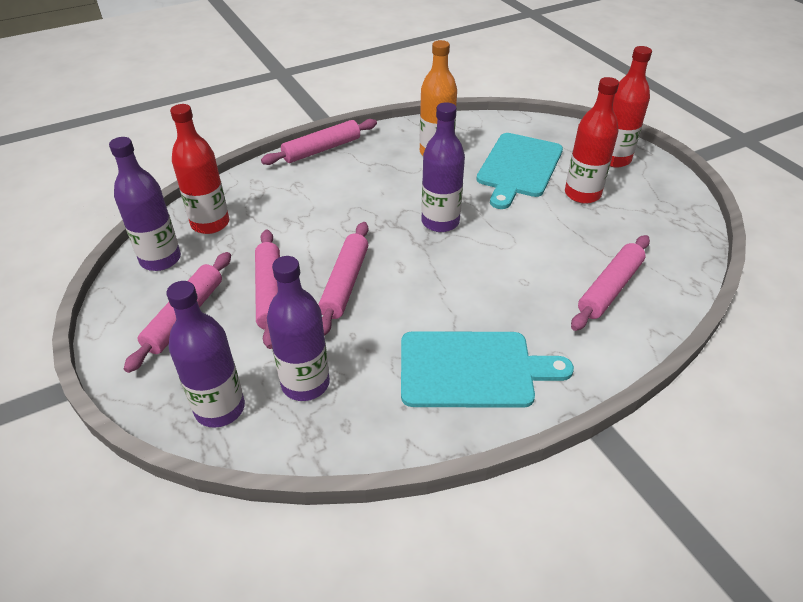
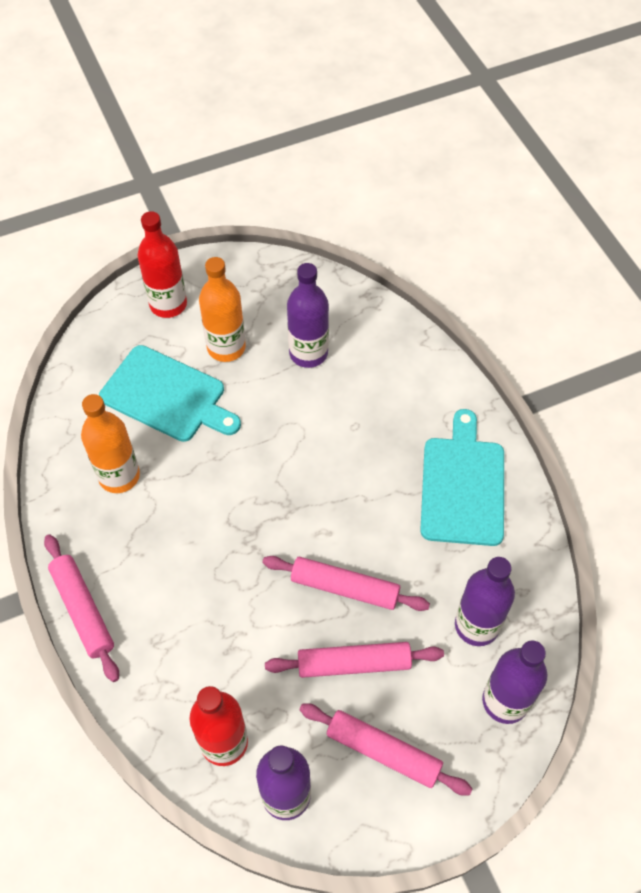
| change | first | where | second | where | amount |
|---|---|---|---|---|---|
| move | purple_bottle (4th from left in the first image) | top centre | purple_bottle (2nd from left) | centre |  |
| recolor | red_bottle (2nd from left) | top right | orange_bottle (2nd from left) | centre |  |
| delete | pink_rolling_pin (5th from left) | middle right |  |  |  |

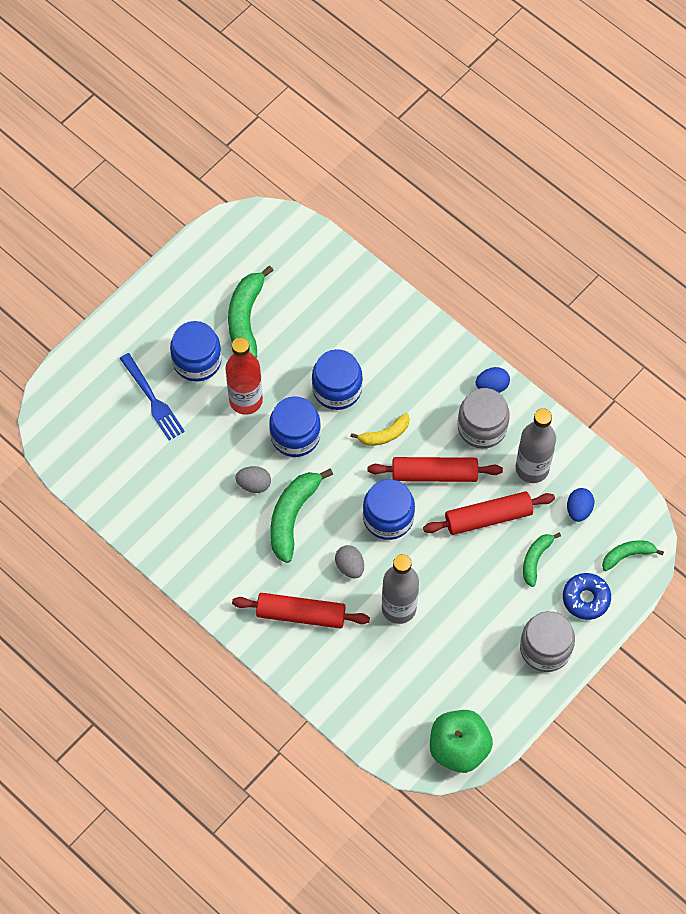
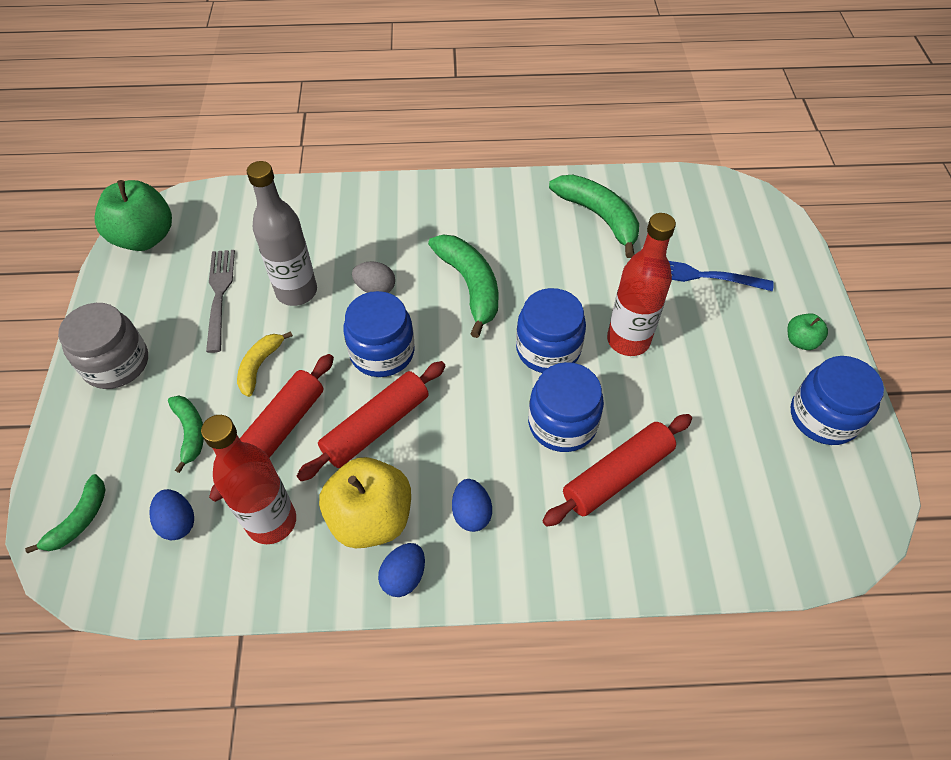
| change | first | where | second | where | amount |
|---|---|---|---|---|---|
| move | blue_jar (1st from left in the first image) | middle left | blue_jar (4th from left) | middle right |  |
| move | green_banana (1st from left in the first image) | centre | green_banana (4th from left) | top centre |  |
| move | red_rolling_pin (1st from left in the first image) | bottom centre | red_rolling_pin (3rd from left) | centre |  |
| delete | grey_egg (1st from left) | centre |  |  |  |
| move | yellow_banana | centre |  | middle left |  |
| replace | grey_jar (1st from left) | middle right | yellow_apple | centre |  |
| recolor | grey_bottle (2nd from left) | middle right | red_bottle (1st from left) | middle left |  |
| delete | blue_donut | middle right |  |  |  |
| insert |  |  | grey_fork | middle left |  |
| insert |  |  | blue_egg (3rd from left) | centre |  |
| insert |  |  | green_apple (2nd from left) | middle right |  |

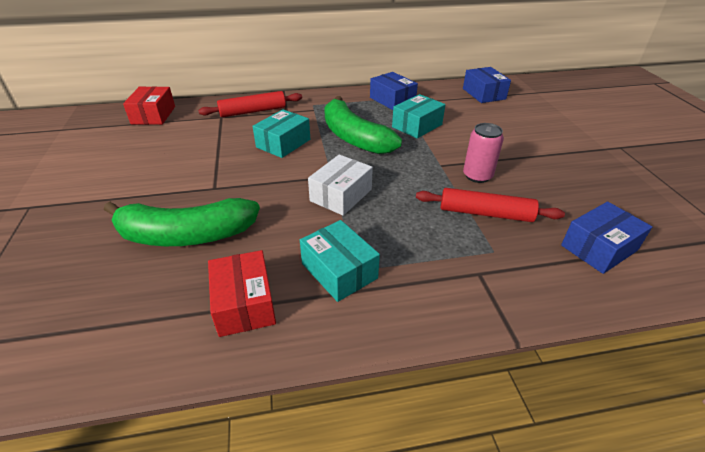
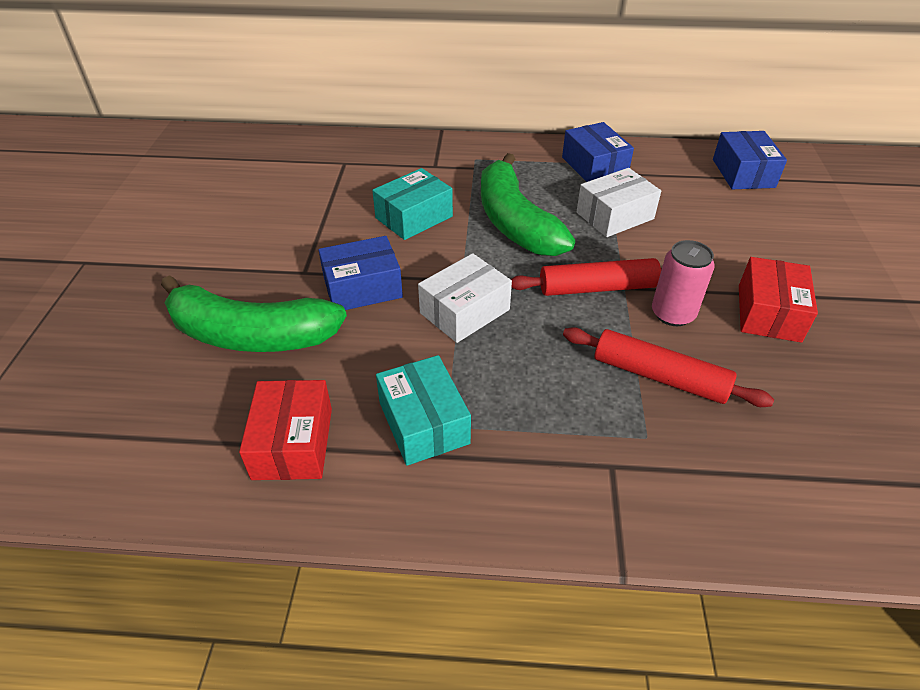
| change | first | where | second | where | amount |
|---|---|---|---|---|---|
| move | red_box (1st from left in the first image) | top left | red_box (2nd from left) | middle right |  |
| move | red_rolling_pin (1st from left) | top centre |  | centre |  |
| recolor | turquoise_box (3rd from left) | top centre | white_box (2nd from left) | top right |  |
| move | blue_box (3rd from left in the first image) | middle right | blue_box (1st from left) | centre |  |

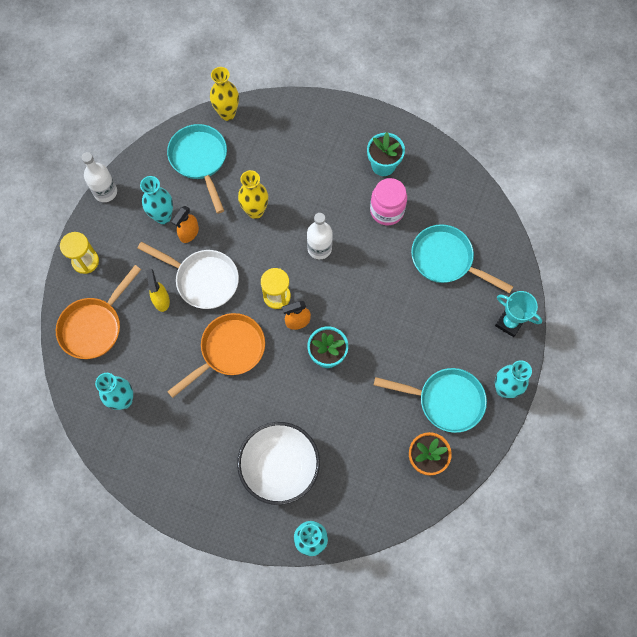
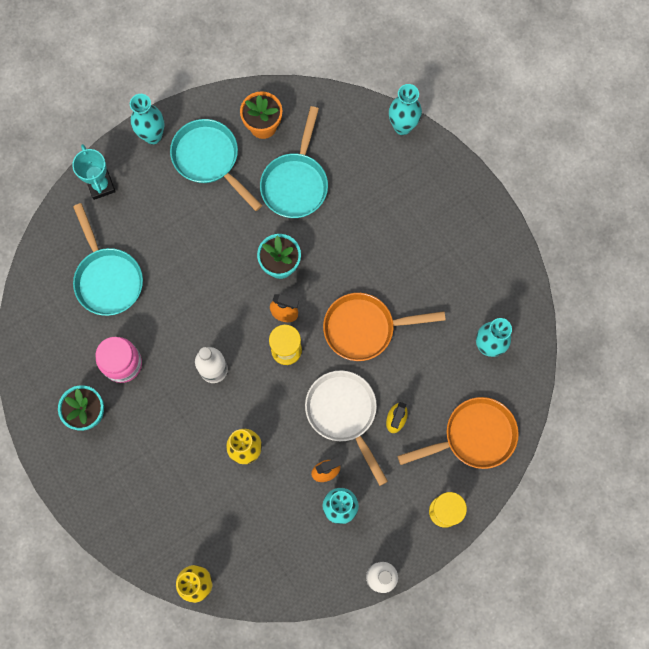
| change | first | where | second | where | amount |
|---|---|---|---|---|---|
| move | turquoise_pan (1st from left in the first image) | top left | turquoise_pan (3rd from left) | top centre |  |
| delete | white_bowl | bottom centre |  |  |  |

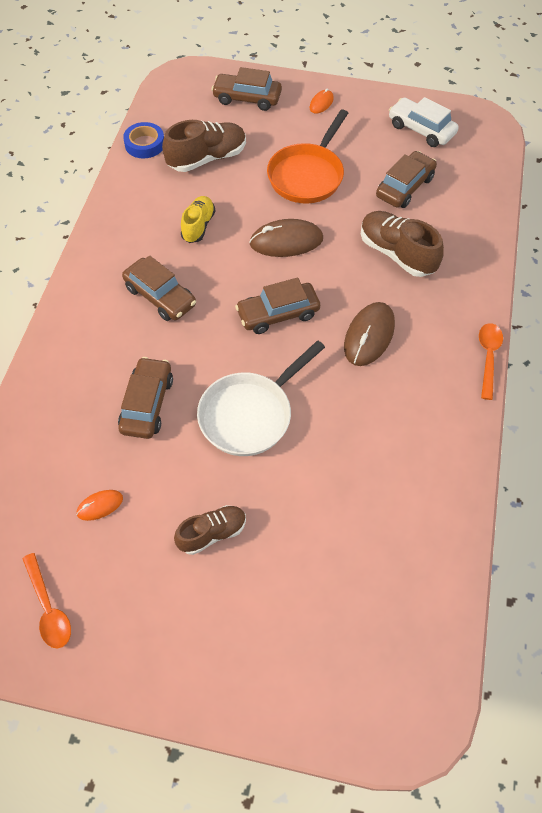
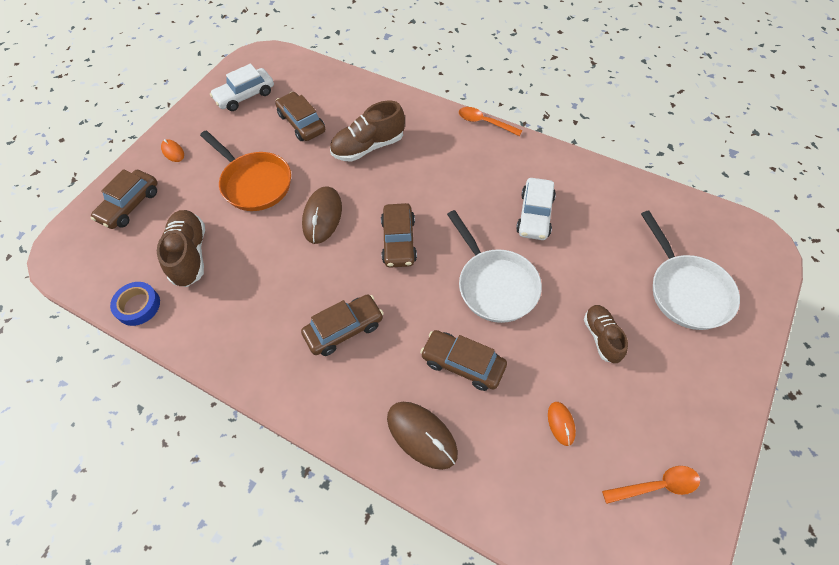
| change | first | where | second | where | amount |
|---|---|---|---|---|---|
| delete | yellow_shoe | top centre |  |  |  |
| move | brown_mouse (2nd from left) | middle right |  | bottom centre |  |
| insert |  |  | white_car (2nd from left) | centre |  |
| insert |  |  | white_pan (2nd from left) | middle right |  |

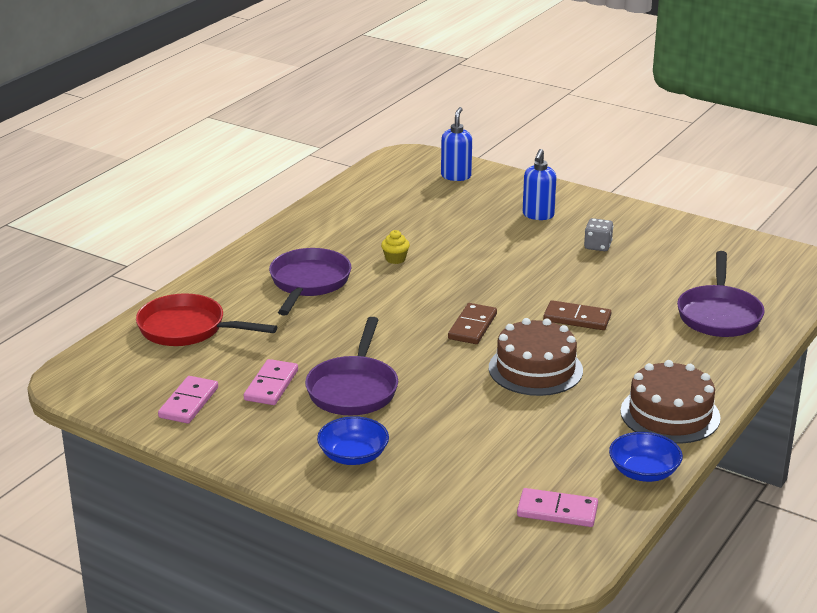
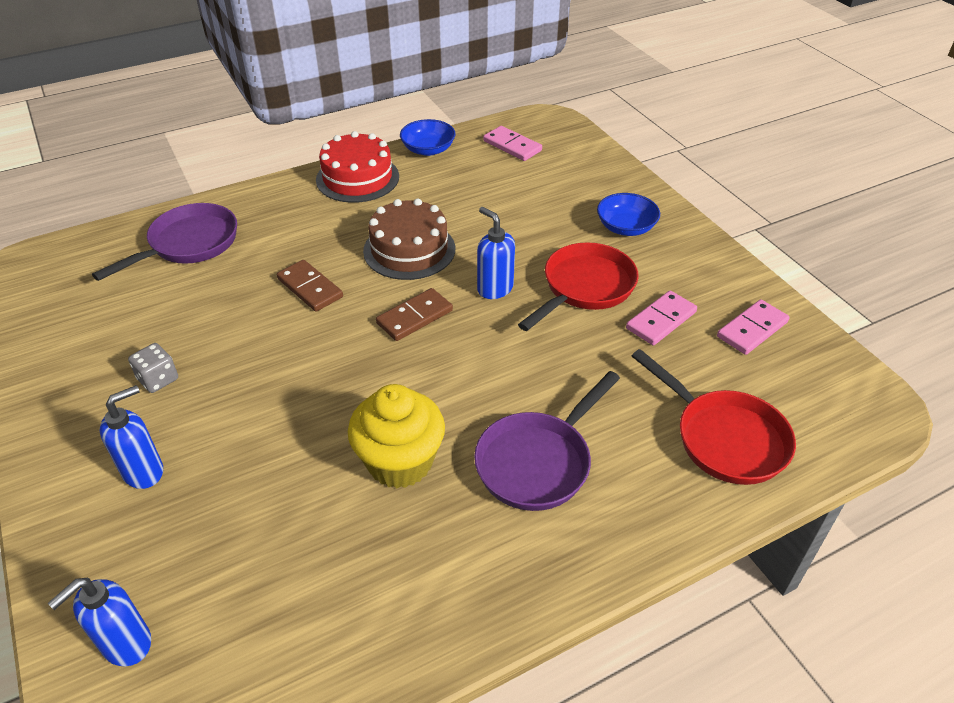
| change | first | where | second | where | amount |
|---|---|---|---|---|---|
| recolor | purple_pan (2nd from left) | centre | red_pan (1st from left) | centre |  |
| resize | yellow_cupcake | centre |  | centre | x2.30 |
| recolor | brown_cake (2nd from left) | middle right | red_cake | top centre |  |
| insert |  |  | blue_soap_dispenser (3rd from left) | centre |  |

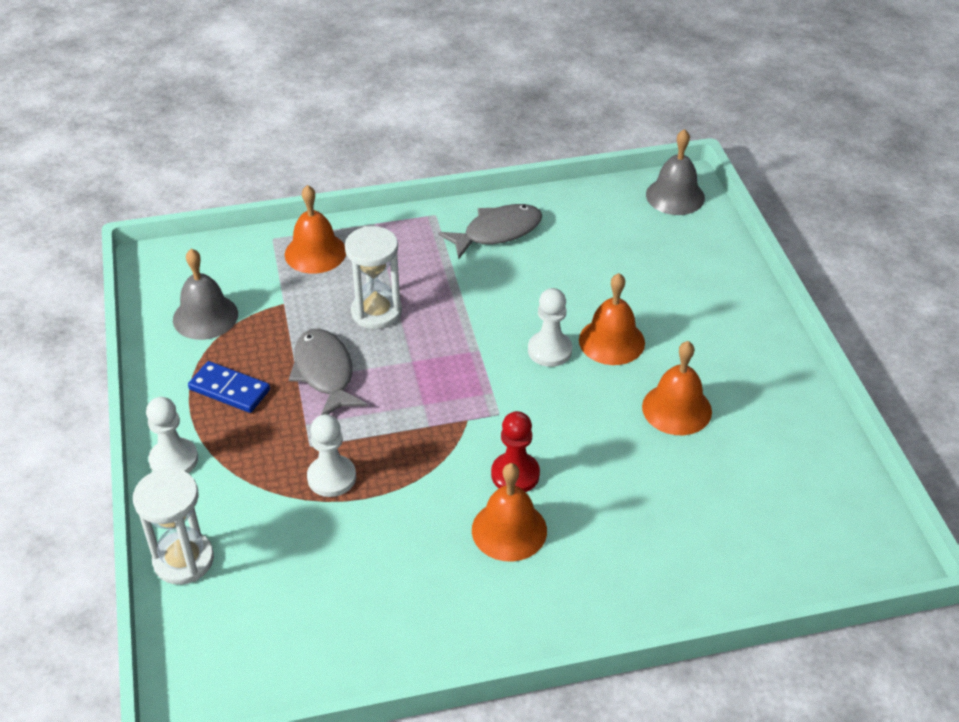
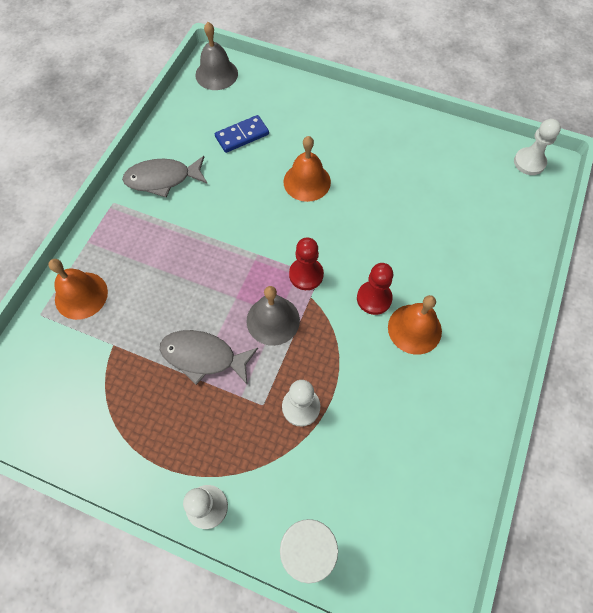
| change | first | where | second | where | amount |
|---|---|---|---|---|---|
| move | grey_bell (1st from left in the first image) | middle left | grey_bell (2nd from left) | centre |  |
| move | blue_domino | middle left |  | top centre |  |
| delete | white_hourglass (2nd from left) | centre |  |  |  |
| rotate | grey_fish (2nd from left in the first image) | top centre | grey_fish (1st from left) | top left | 105 degrees counterclockwise |
| move | white_pawn (3rd from left) | centre |  | top right |  |
| delete | orange_bell (4th from left) | middle right |  |  |  |
| insert |  |  | red_pawn (1st from left) | centre |  |

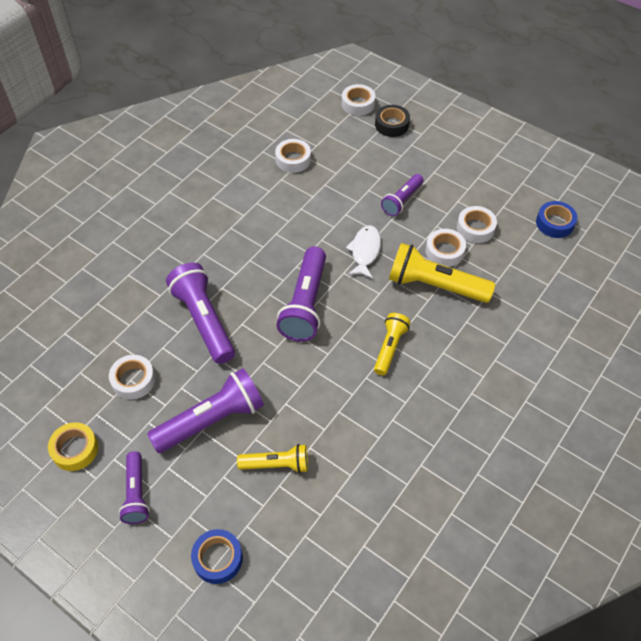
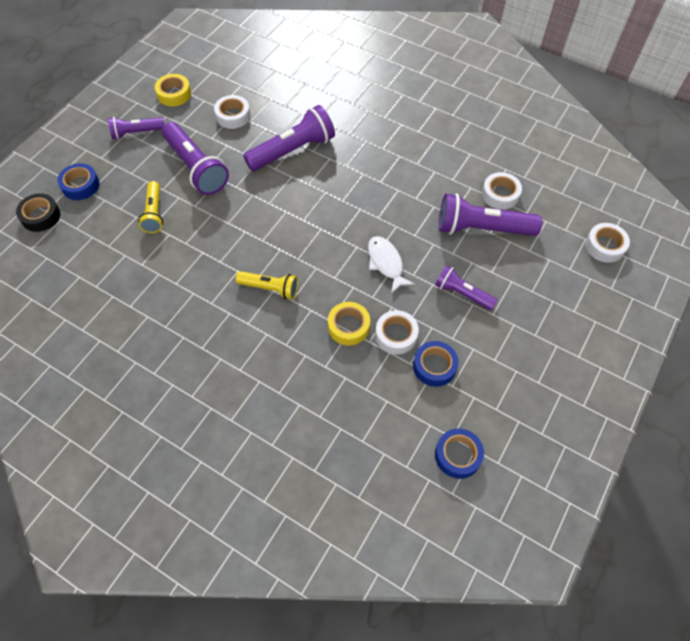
| change | first | where | second | where | amount |
|---|---|---|---|---|---|
| move | purple_flashlight (4th from left in the first image) | centre | purple_flashlight (5th from left) | middle right |  |
| rotate | white_fish | centre |  | centre | 120 degrees counterclockwise |
| move | black_tape | top centre |  | top left |  |
| replace | yellow_flashlight (3rd from left) | middle right | yellow_tape (2nd from left) | centre |  |
| recolor | white_tape (5th from left) | middle right | blue_tape (2nd from left) | centre |  |

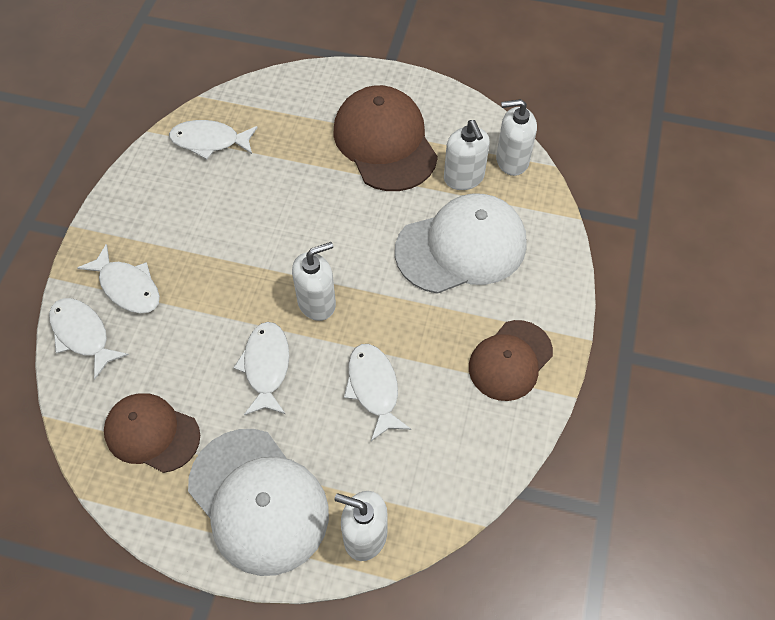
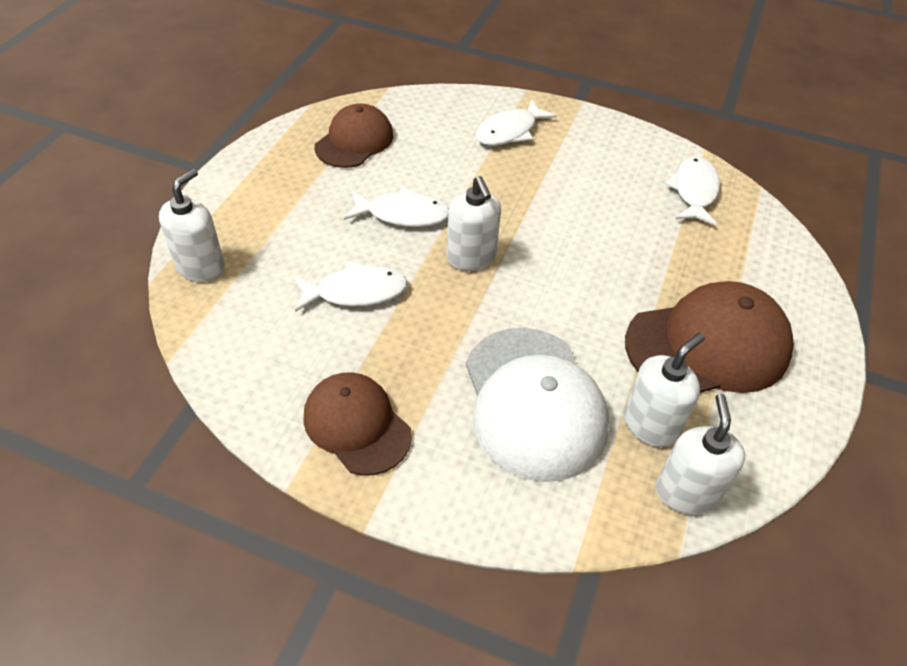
| change | first | where | second | where | amount |
|---|---|---|---|---|---|
| delete | white_fish (1st from left) | middle left |  |  |  |
| delete | white_cap (1st from left) | bottom left |  |  |  |
| rotate | white_soap_dispenser (3rd from left) | top centre |  | middle right | 150 degrees clockwise |

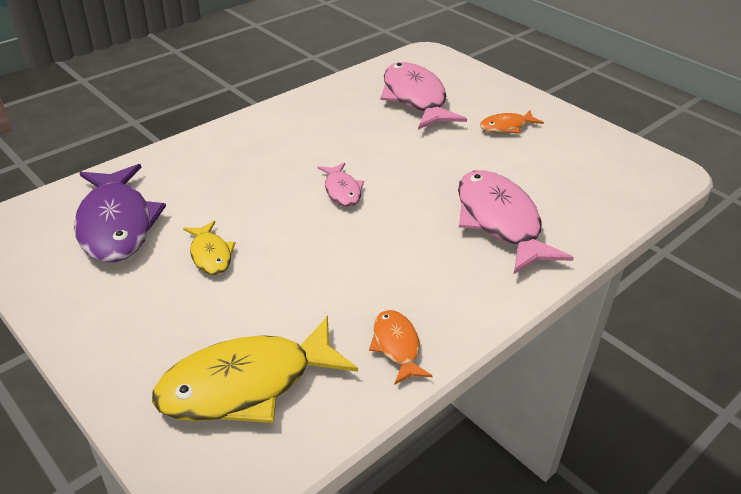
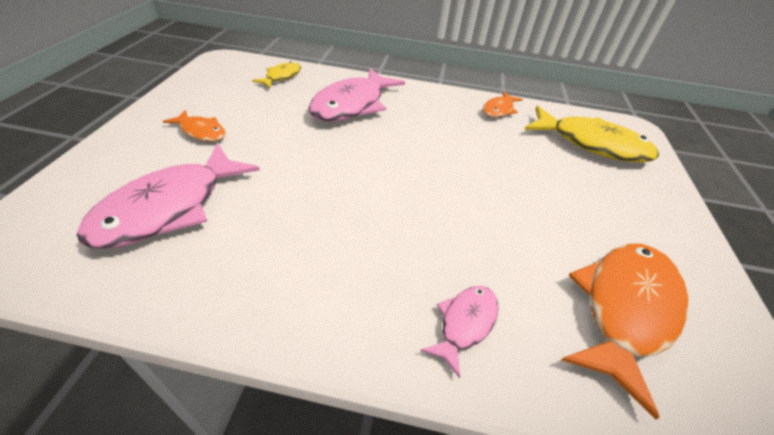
| change | first | where | second | where | amount |
|---|---|---|---|---|---|
| recolor | purple_fish | middle left | orange_fish (3rd from left) | bottom right |  |
| move | yellow_fish (1st from left) | middle left |  | top centre |  |
| move | pink_fish (1st from left in the first image) | centre | pink_fish (3rd from left) | bottom centre |  |

